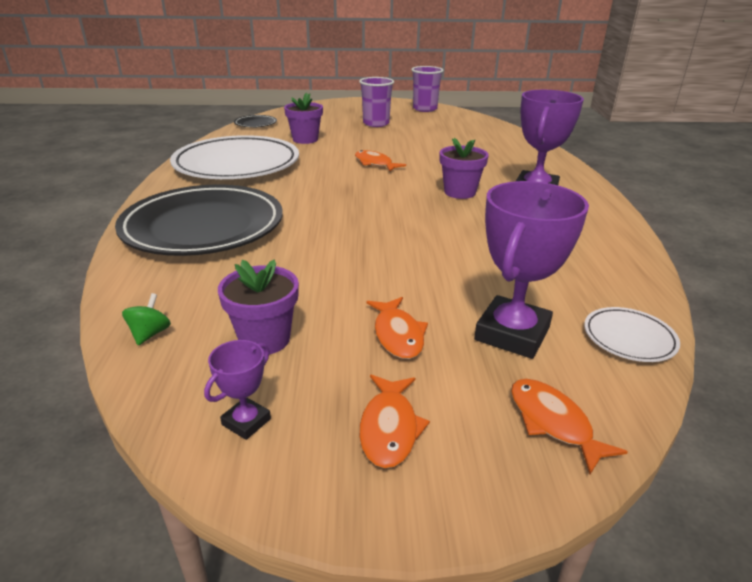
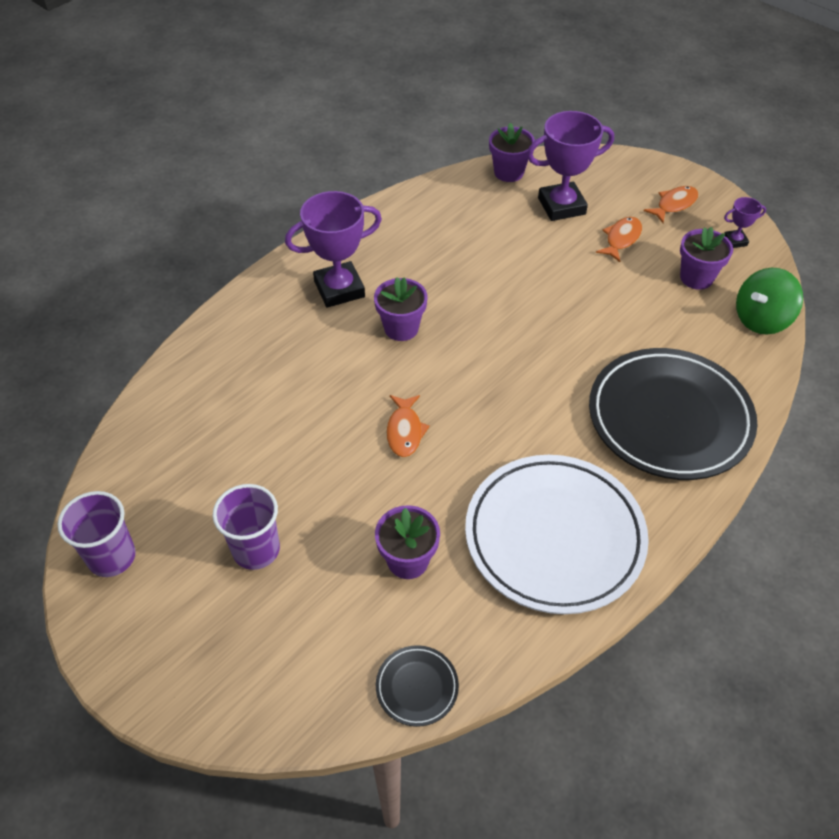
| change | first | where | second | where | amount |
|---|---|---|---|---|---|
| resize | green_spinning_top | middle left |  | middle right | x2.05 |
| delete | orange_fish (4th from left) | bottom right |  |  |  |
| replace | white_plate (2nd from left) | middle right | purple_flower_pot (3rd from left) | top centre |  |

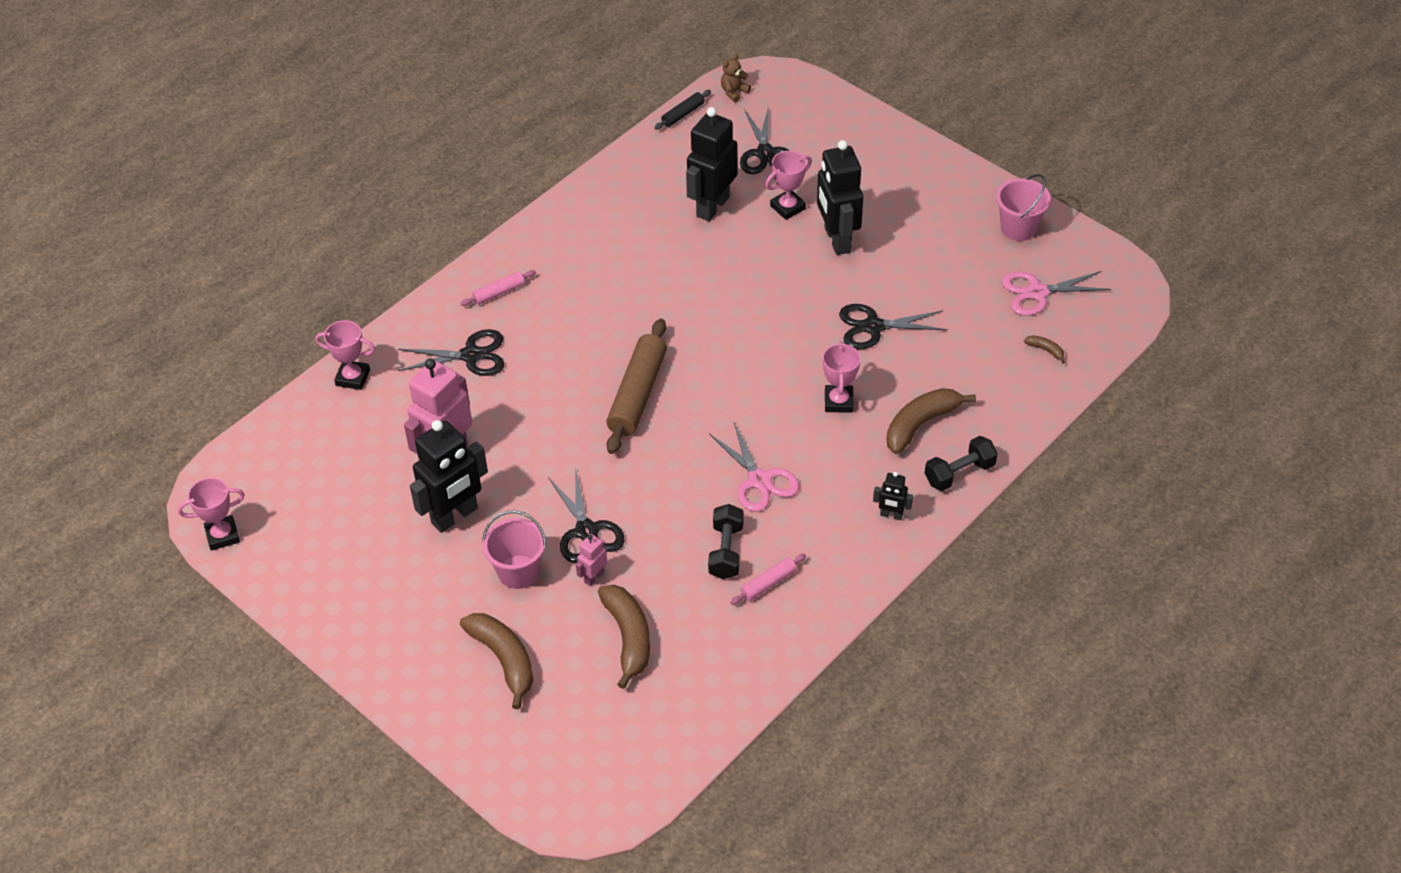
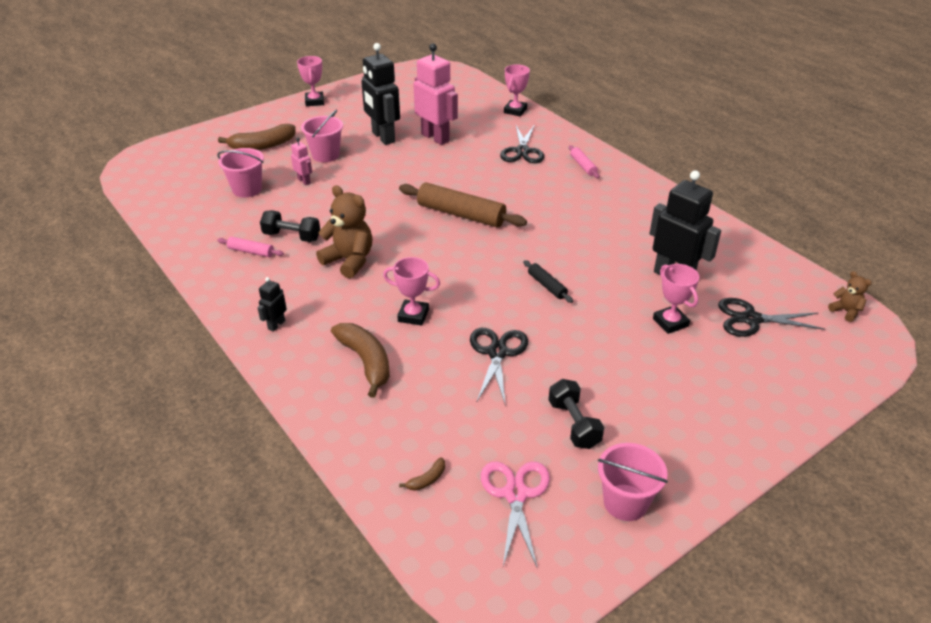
| change | first | where | second | where | amount |
|---|---|---|---|---|---|
| move | pink_trophy (1st from left) | middle left |  | top left |  |
| delete | black_scissors (2nd from left) | centre |  |  |  |
| replace | brown_banana (2nd from left) | bottom centre | pink_bucket (1st from left) | top left |  |
| move | black_rolling_pin | top centre |  | centre |  |
| replace | pink_scissors (1st from left) | centre | brown_teddy_bear (1st from left) | centre |  |
| rotate | pink_rolling_pin (2nd from left in the first image) | centre | pink_rolling_pin (1st from left) | middle left | 45 degrees counterclockwise |
| delete | black_robot (3rd from left) | top centre |  |  |  |
| move | black_dumbbell (2nd from left) | middle right |  | centre |  |

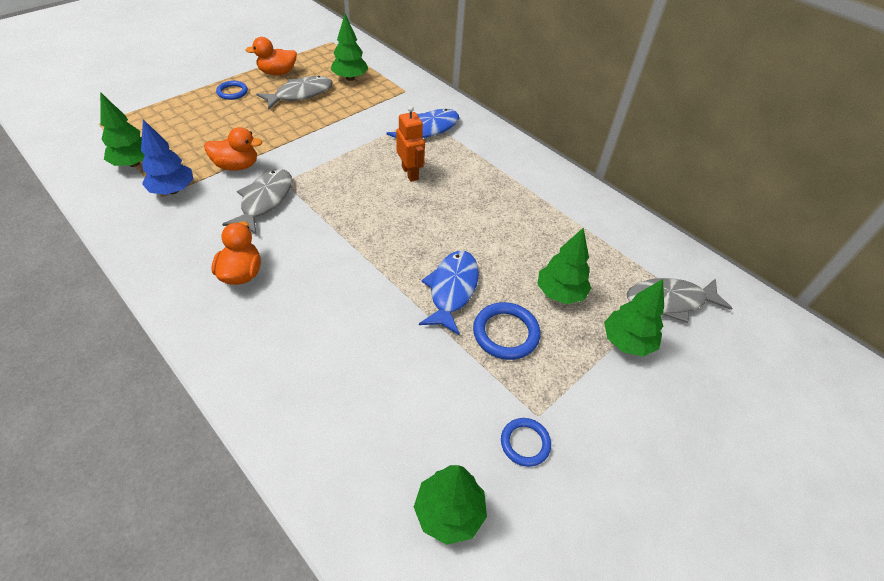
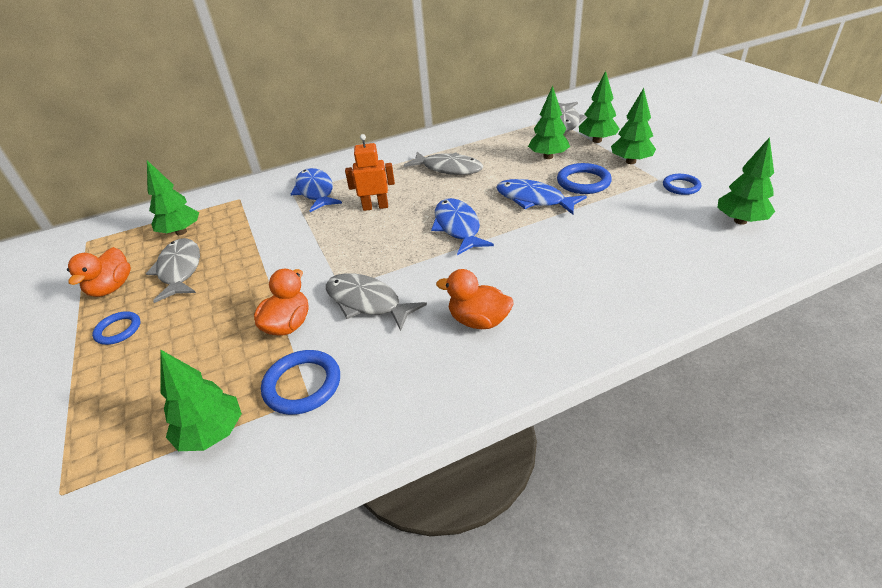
| change | first | where | second | where | amount |
|---|---|---|---|---|---|
| replace | blue_tree | top left | blue_ring (2nd from left) | centre |  |
| insert |  |  | grey_fish (3rd from left) | top centre |  |
| insert |  |  | blue_fish (2nd from left) | centre |  |
| insert |  |  | green_tree (5th from left) | top right |  |

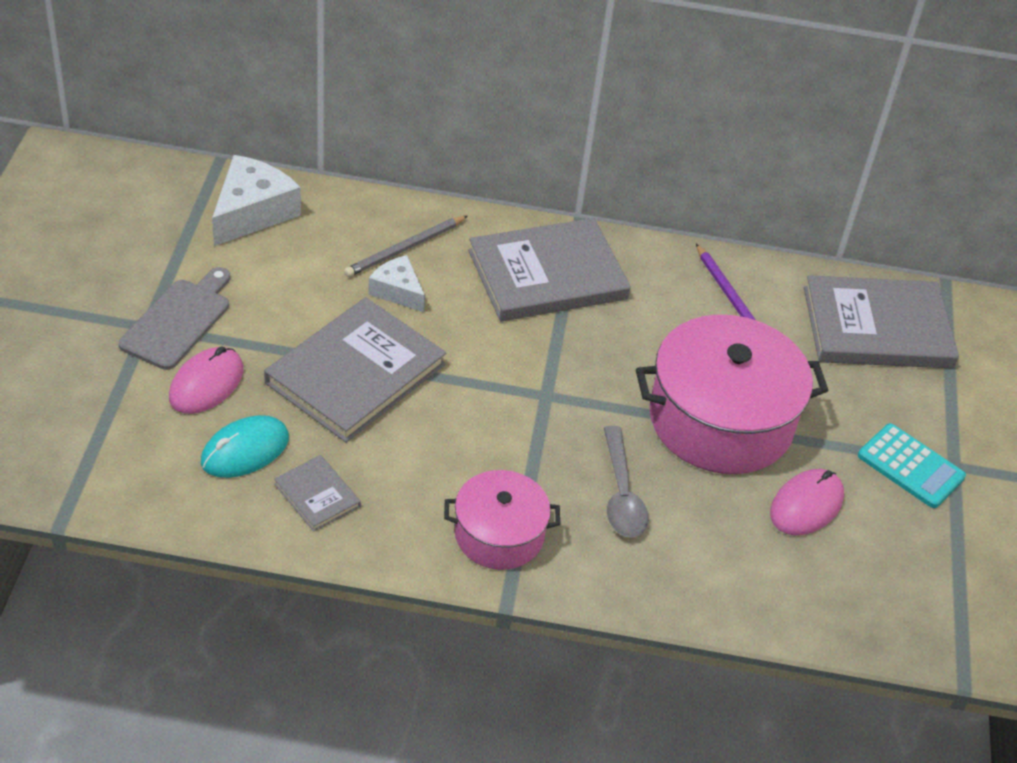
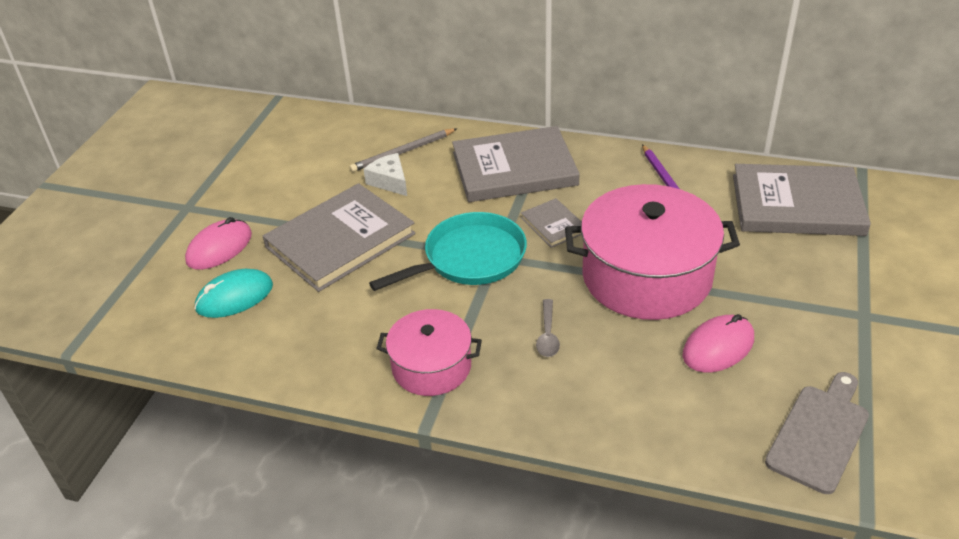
| change | first | where | second | where | amount |
|---|---|---|---|---|---|
| move | grey_cutting_board | middle left |  | bottom right |  |
| delete | white_cheese (1st from left) | top left |  |  |  |
| move | grey_book (1st from left in the first image) | middle left | grey_book (3rd from left) | centre |  |
| resize | grey_spoon | centre |  | centre | x0.64 |
| delete | turquoise_calculator | middle right |  |  |  |
| insert |  |  | turquoise_pan | centre |  |

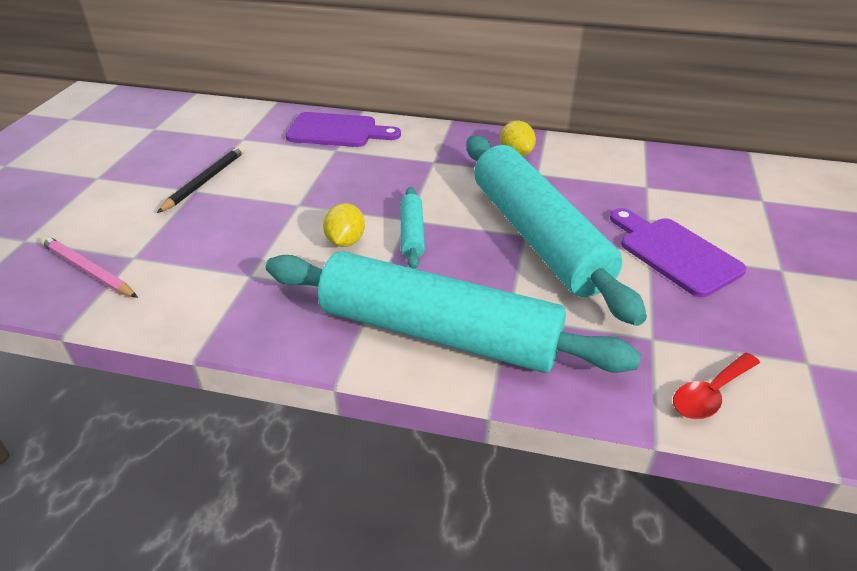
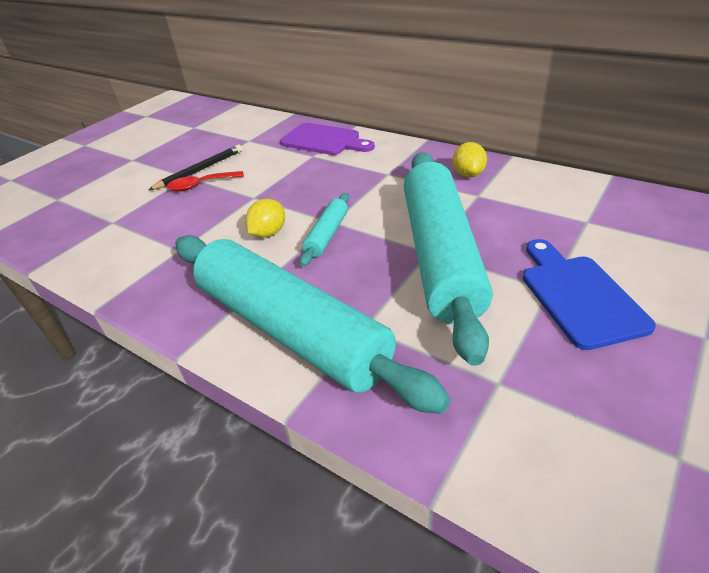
| change | first | where | second | where | amount |
|---|---|---|---|---|---|
| delete | pink_pencil | middle left |  |  |  |
| recolor | purple_cutting_board (2nd from left) | middle right | blue_cutting_board | middle right |  |
| move | red_spoon | bottom right |  | top left |  |

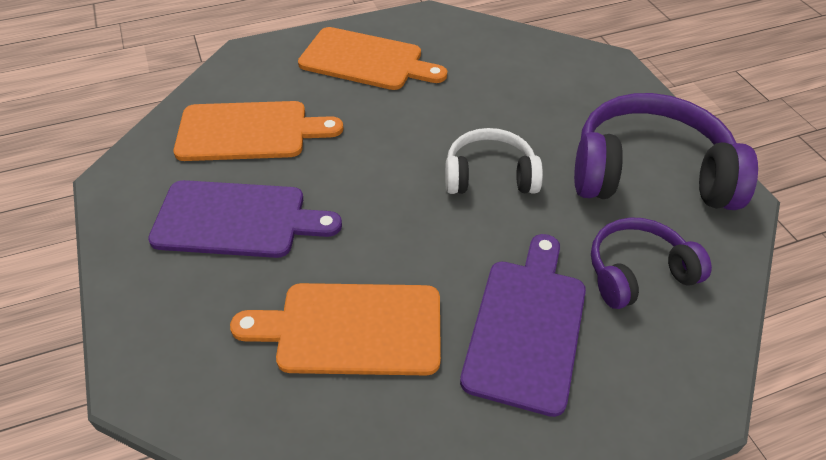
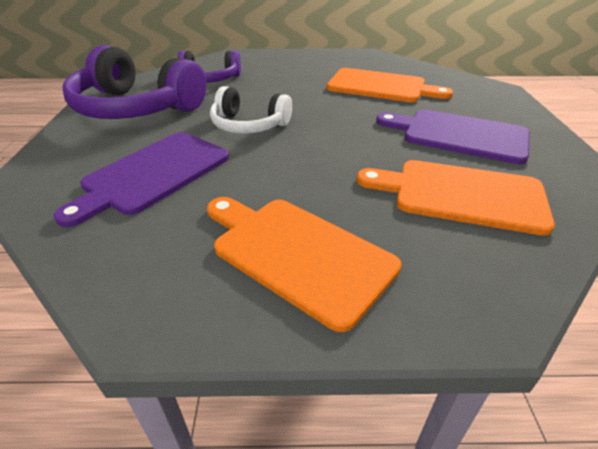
| change | first | where | second | where | amount |
|---|---|---|---|---|---|
| move | purple_cutting_board (2nd from left in the first image) | bottom centre | purple_cutting_board (1st from left) | middle left |  |

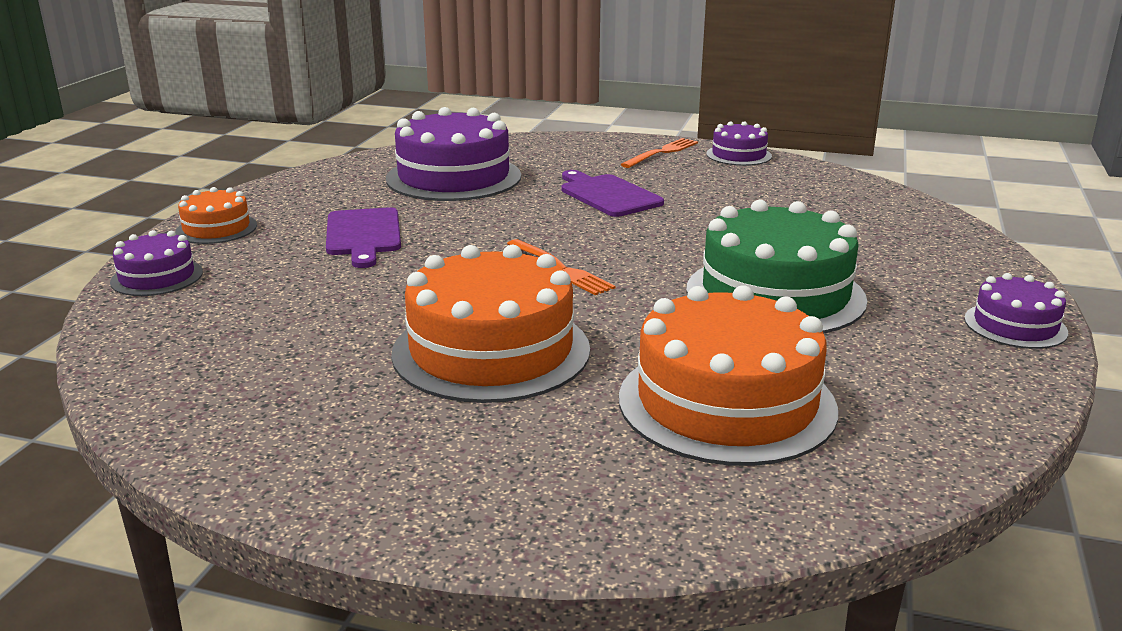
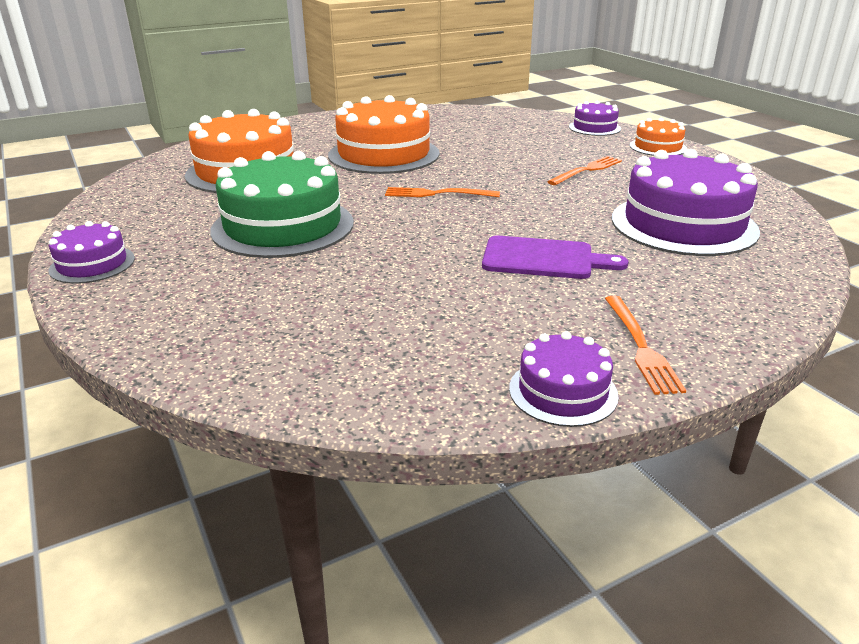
| change | first | where | second | where | amount |
|---|---|---|---|---|---|
| replace | purple_cutting_board (1st from left) | middle left | orange_fork (2nd from left) | top right |  |

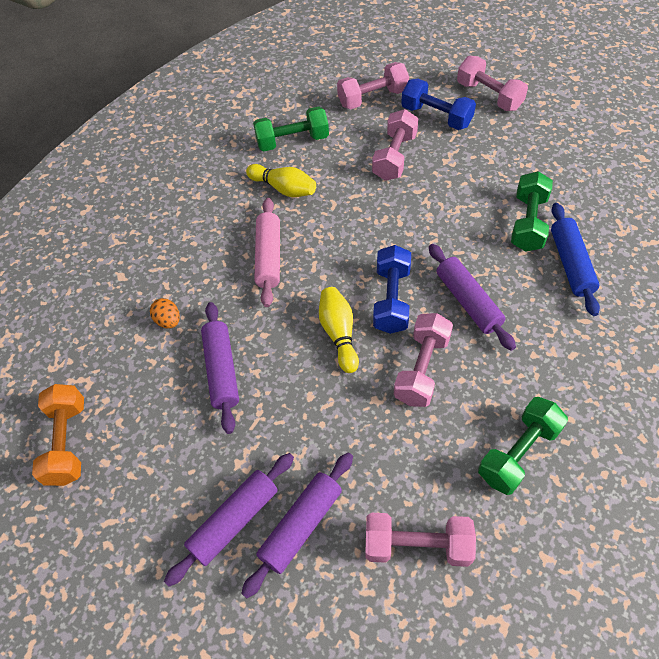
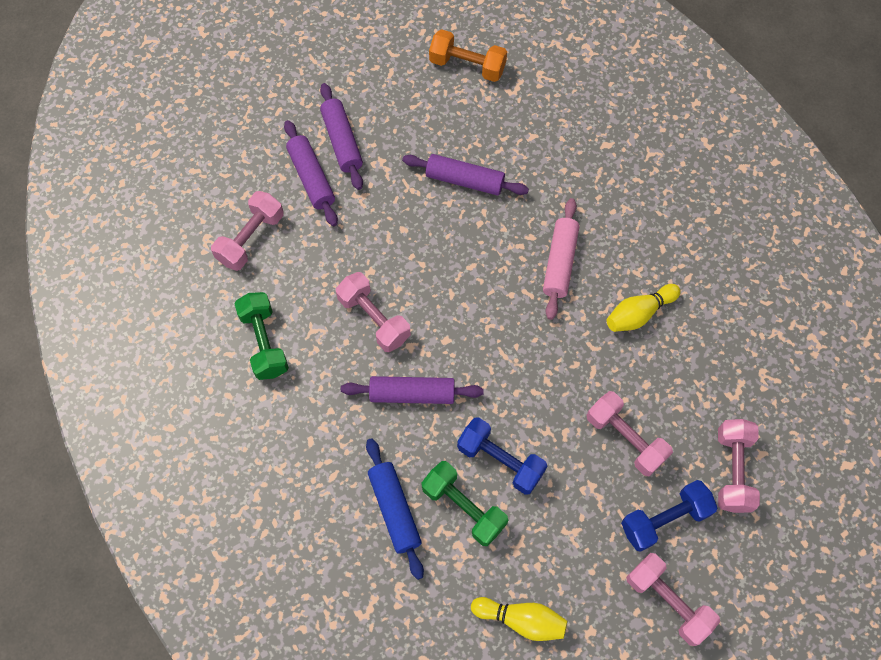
| change | first | where | second | where | amount |
|---|---|---|---|---|---|
| delete | orange_egg | middle left |  |  |  |
| delete | green_dumbbell (1st from left) | top centre |  |  |  |
| rotate | pink_rolling_pin | centre |  | centre | 75 degrees clockwise |
| move | yellow_bowling_pin (2nd from left in the first image) | centre | yellow_bowling_pin (1st from left) | bottom centre |  |
| move | blue_dumbbell (1st from left) | centre |  | bottom centre |  |
| rotate | pink_dumbbell (5th from left in the first image) | top right | pink_dumbbell (4th from left) | bottom right | 60 degrees clockwise |
| rotate | blue_rolling_pin | middle right |  | bottom centre | 45 degrees clockwise |

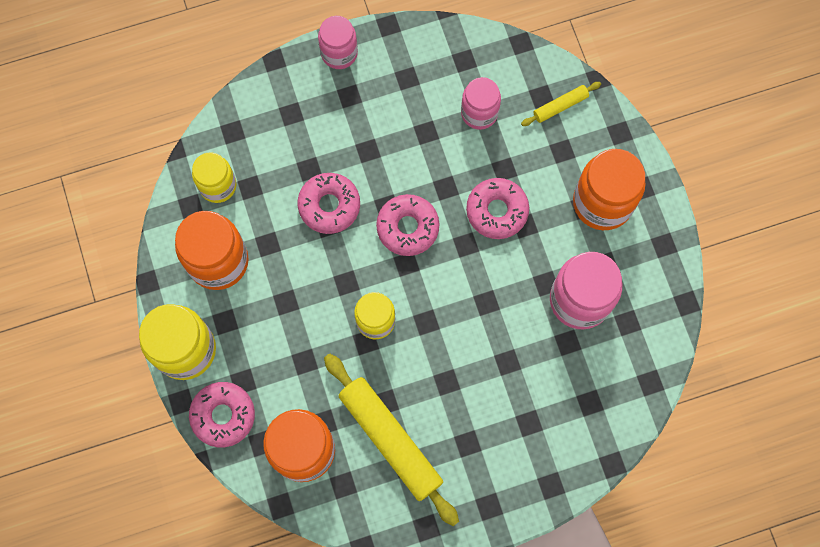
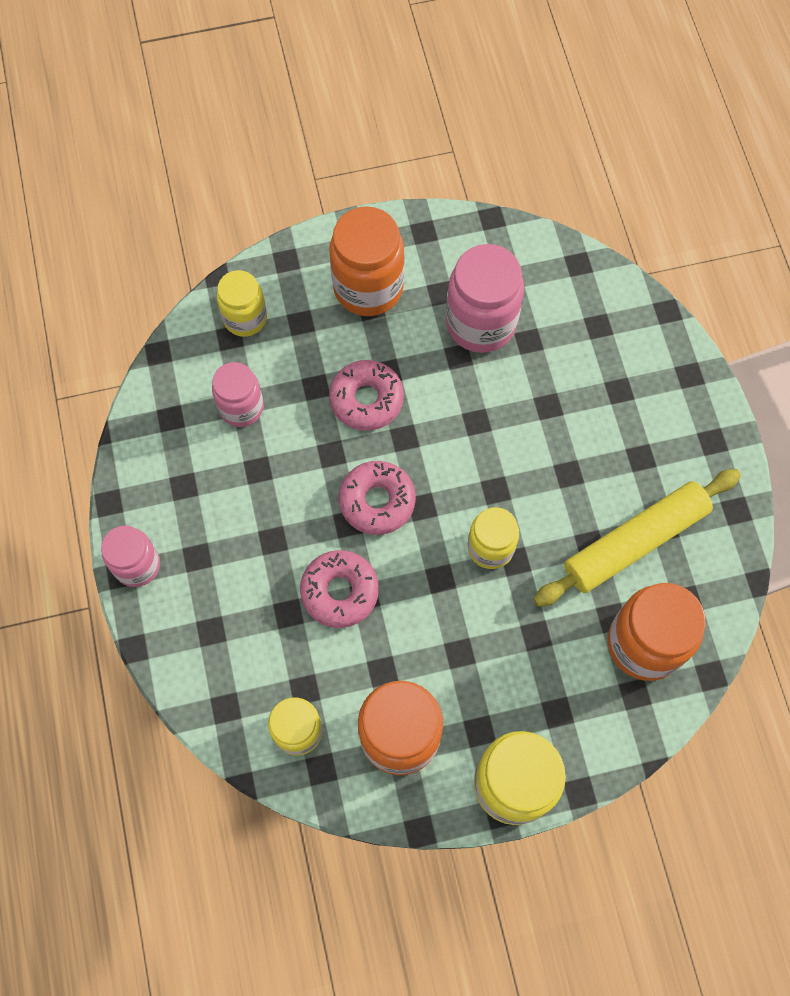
| change | first | where | second | where | amount |
|---|---|---|---|---|---|
| delete | pink_donut (1st from left) | bottom left |  |  |  |
| replace | yellow_rolling_pin (2nd from left) | top right | yellow_jar (1st from left) | top left |  |

